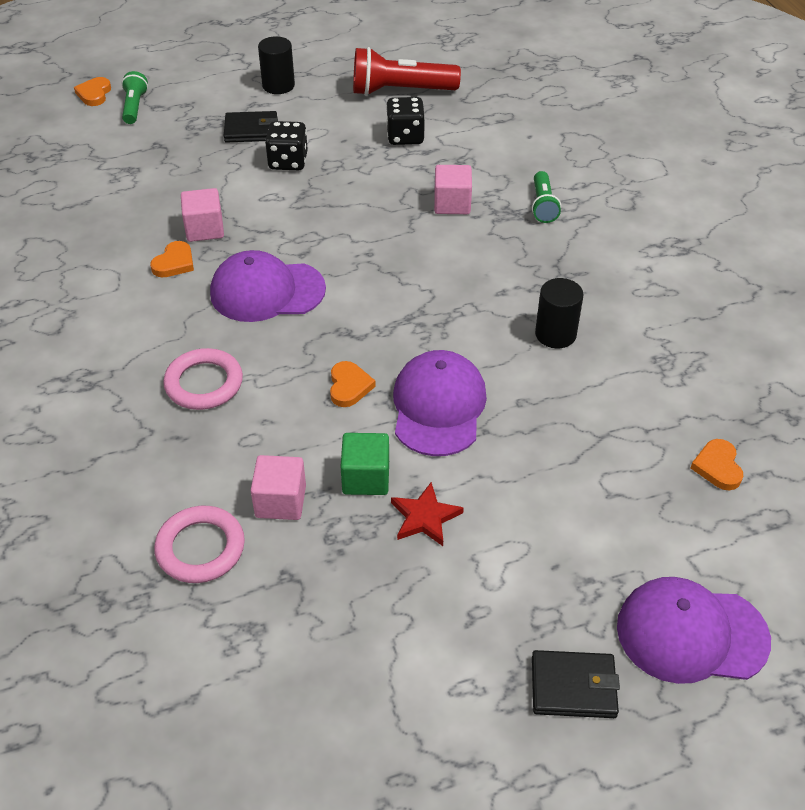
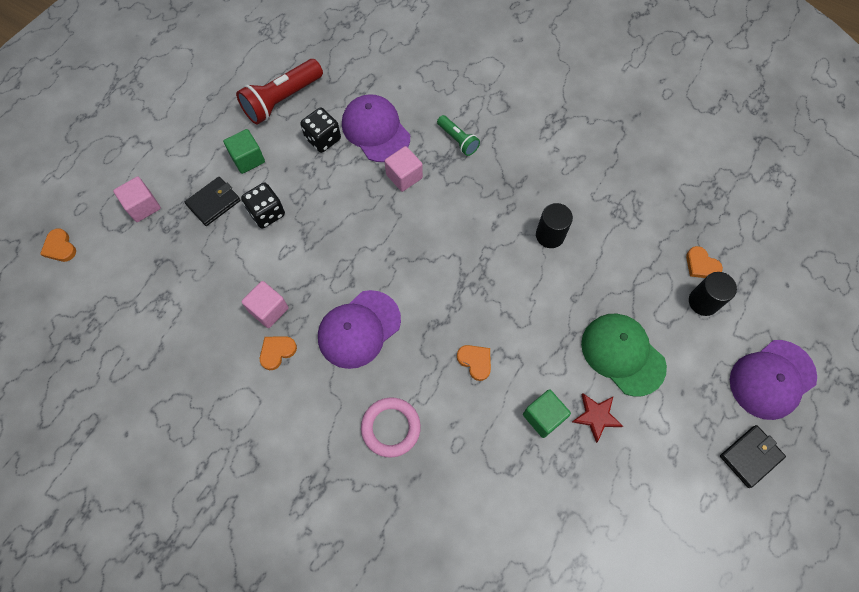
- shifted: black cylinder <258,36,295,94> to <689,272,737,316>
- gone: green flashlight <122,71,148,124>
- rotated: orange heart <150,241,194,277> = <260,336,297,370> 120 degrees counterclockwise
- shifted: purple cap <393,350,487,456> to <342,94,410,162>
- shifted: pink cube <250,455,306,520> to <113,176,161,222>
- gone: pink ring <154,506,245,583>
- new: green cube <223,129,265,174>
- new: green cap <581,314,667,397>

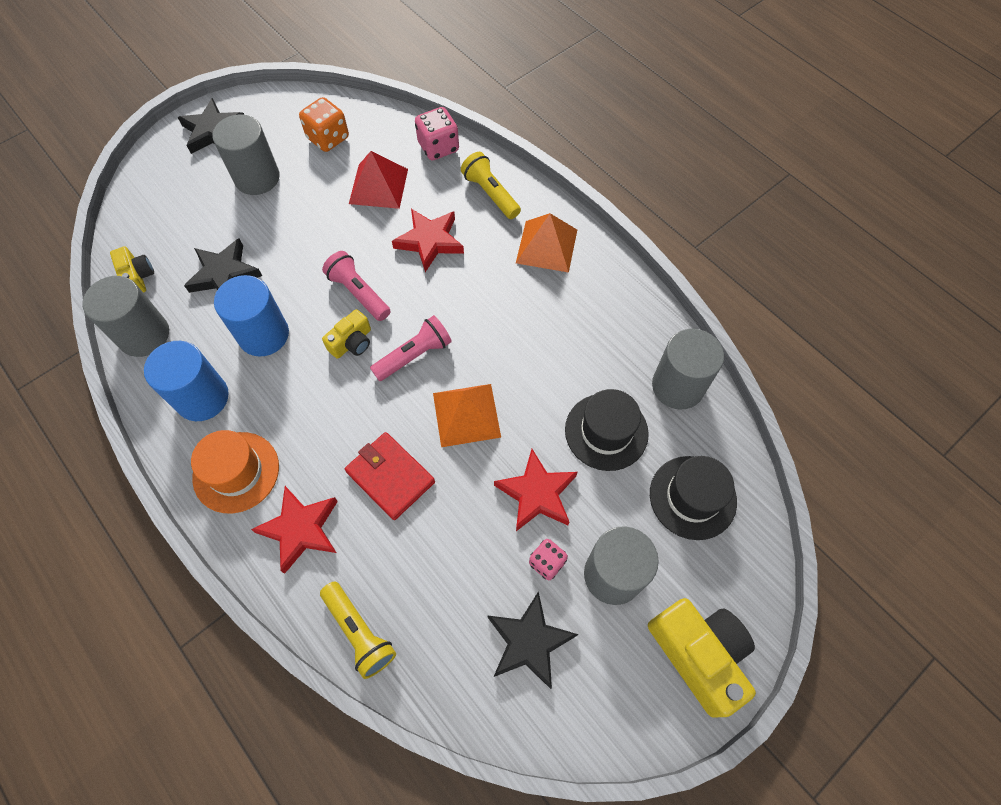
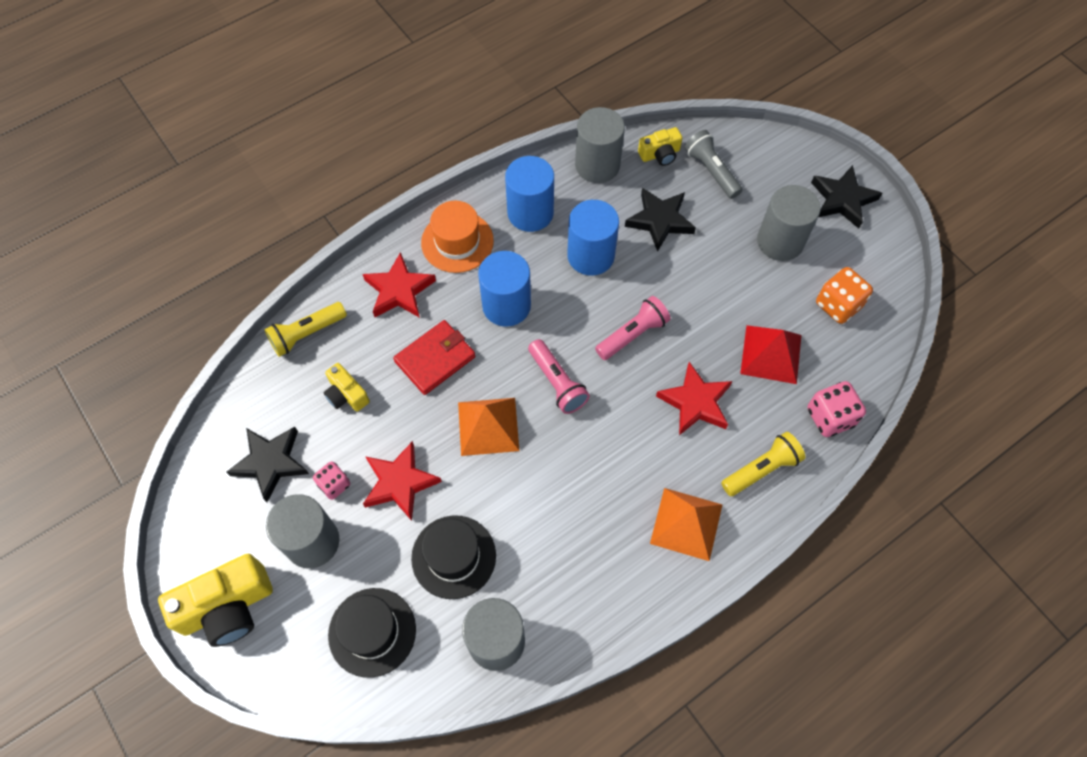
- shifted: yellow camera <322,309,371,359> to <324,363,370,412>
- new: grey flashlight <684,130,743,199>
- new: blue cylinder <478,251,531,327>

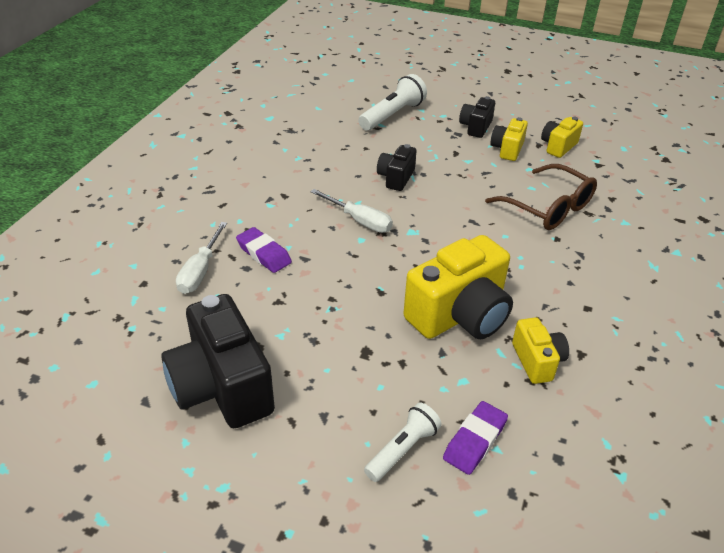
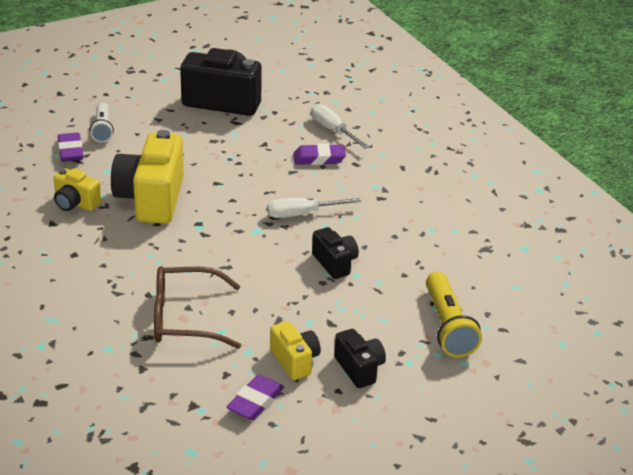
- repainted: white flashlight <358,74,427,130> to yellow flashlight <426,272,482,357>
- swapped: yellow camera <541,117,583,158> to purple eraser <227,374,284,420>

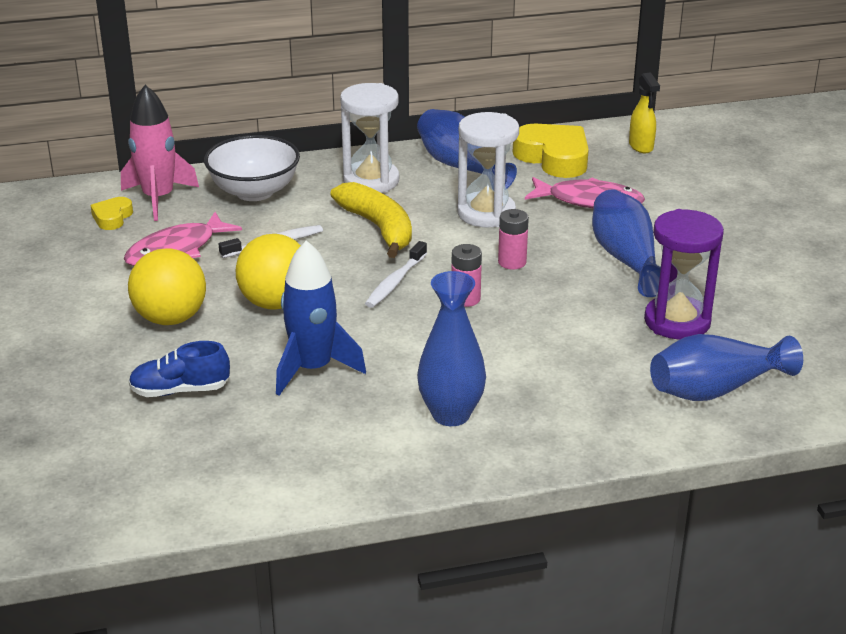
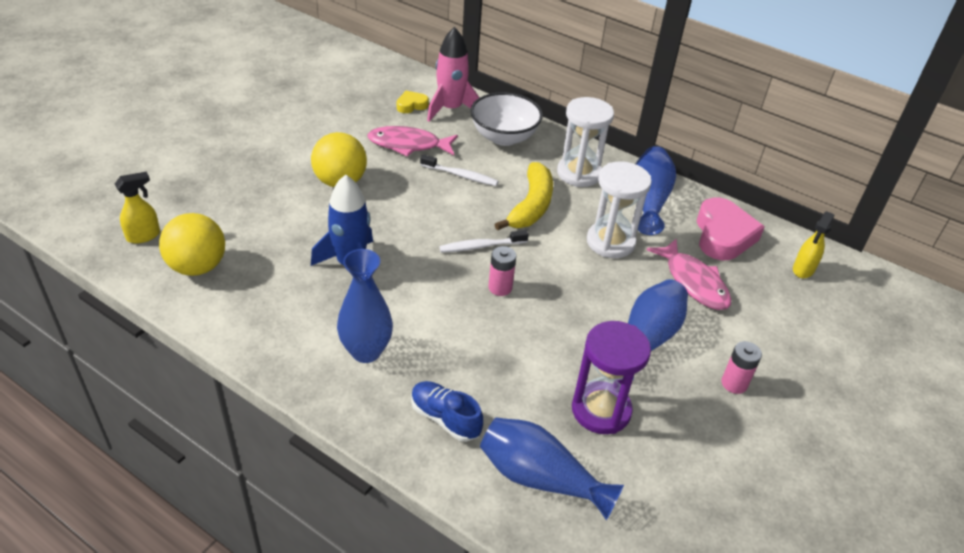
- repainted: yellow heart <513,124,589,178> to pink heart <697,197,765,260>
- shifted: pink battery <498,209,529,270> to <721,341,762,394>
- shifted: yellow ball <236,234,301,310> to <159,213,225,276>
- shifted: blue shoe <129,341,230,397> to <411,381,483,442>
- new: yellow spray bottle <115,172,160,244>

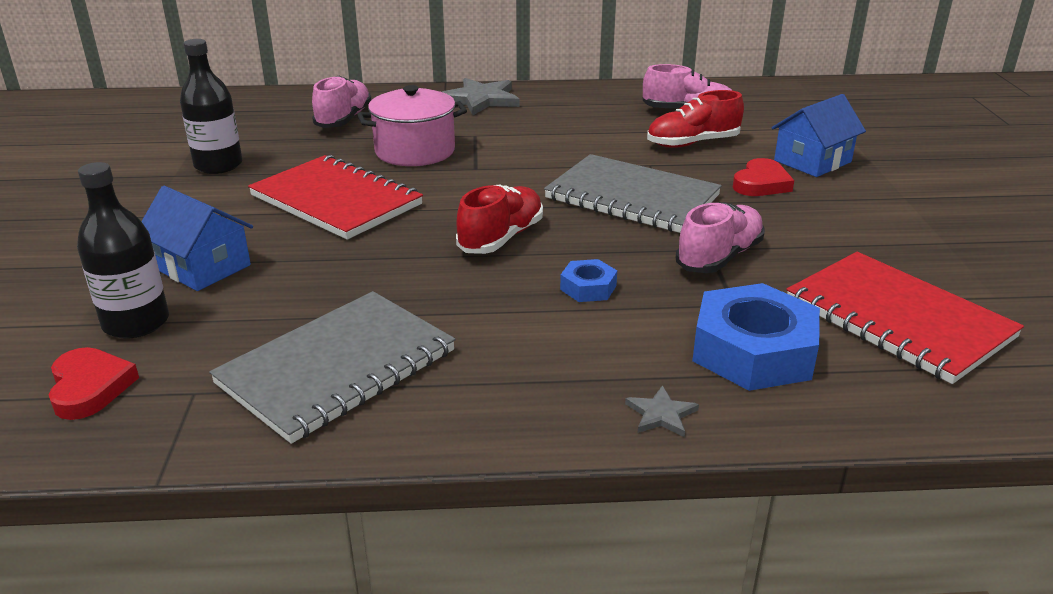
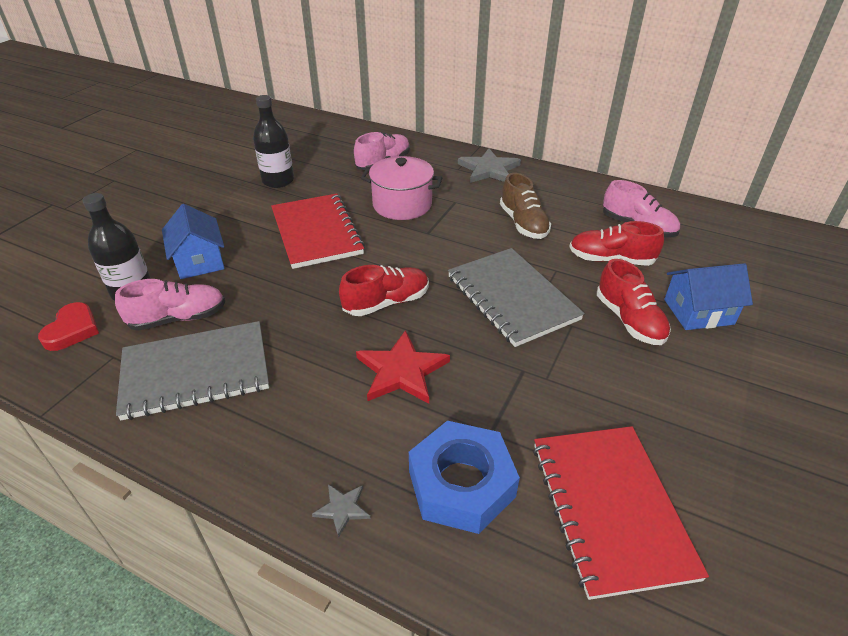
- swapped: red heart <733,158,794,196> to red shoe <597,259,671,345>
- shifted: pink shoe <676,202,765,273> to <115,279,225,331>
- swapped: blue nut <560,259,617,302> to red star <356,330,450,404>
- new: brown shoe <500,173,551,239>

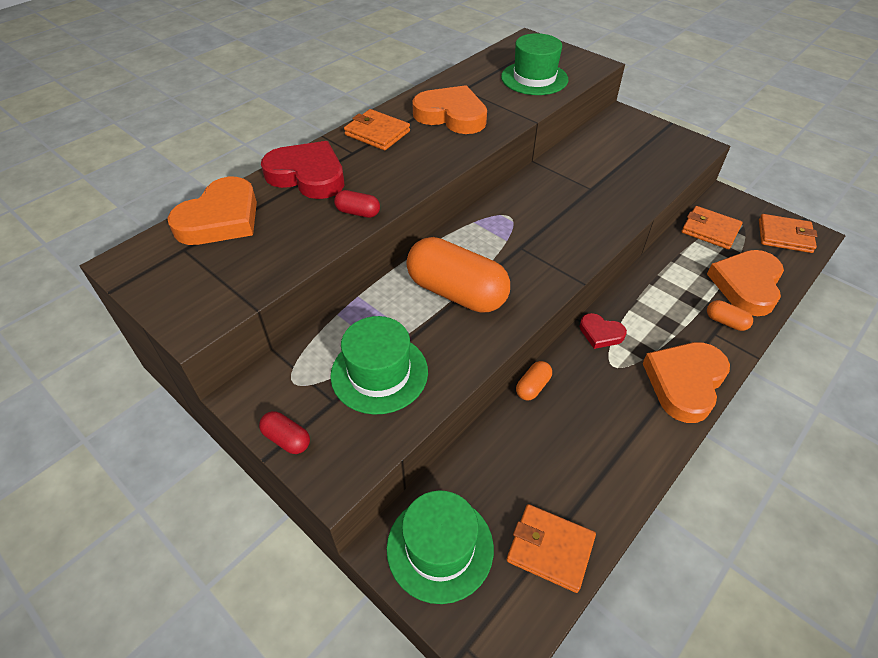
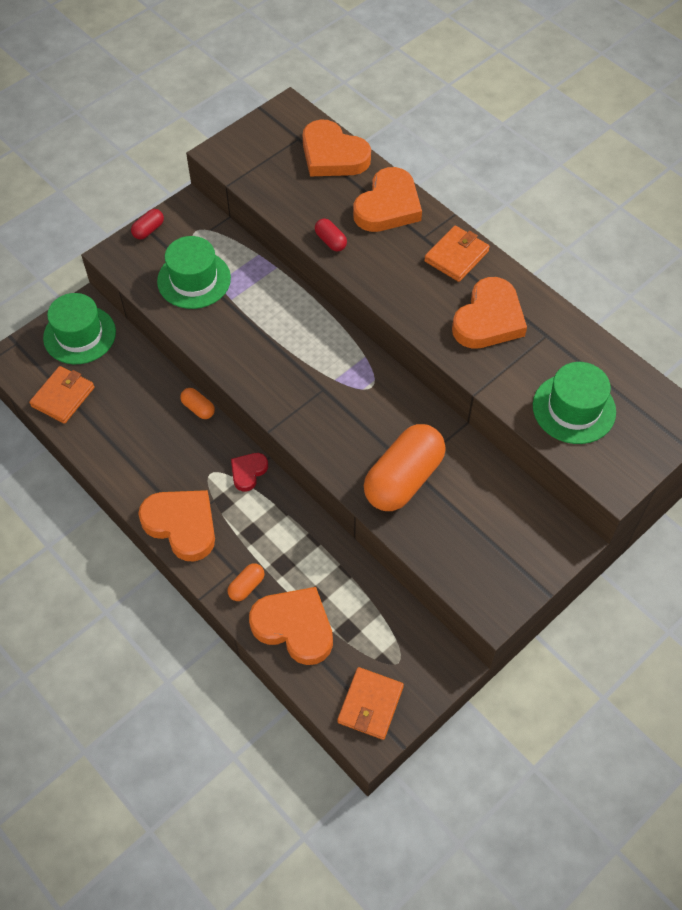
- repainted: red heart <261,141,344,199> to orange heart <353,167,422,232>
- rotated: red capsule <334,190,380,218> = <315,218,347,252> 60 degrees counterclockwise
- gone: orange wallet <682,206,742,249>
- shifted: orange capsule <406,237,510,313> to <364,424,446,511>

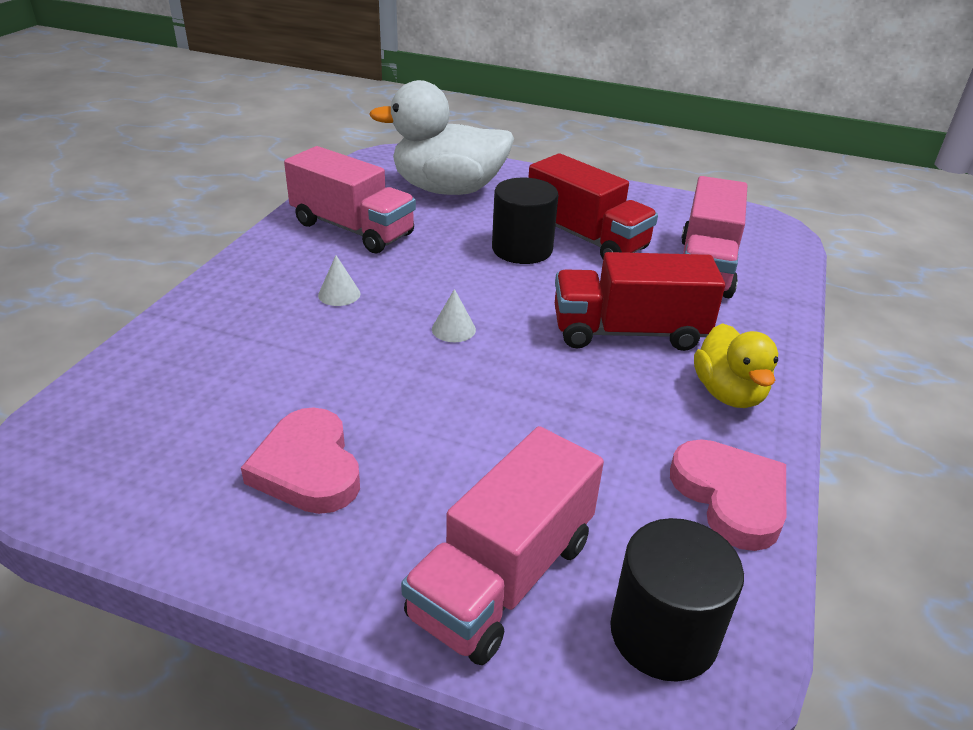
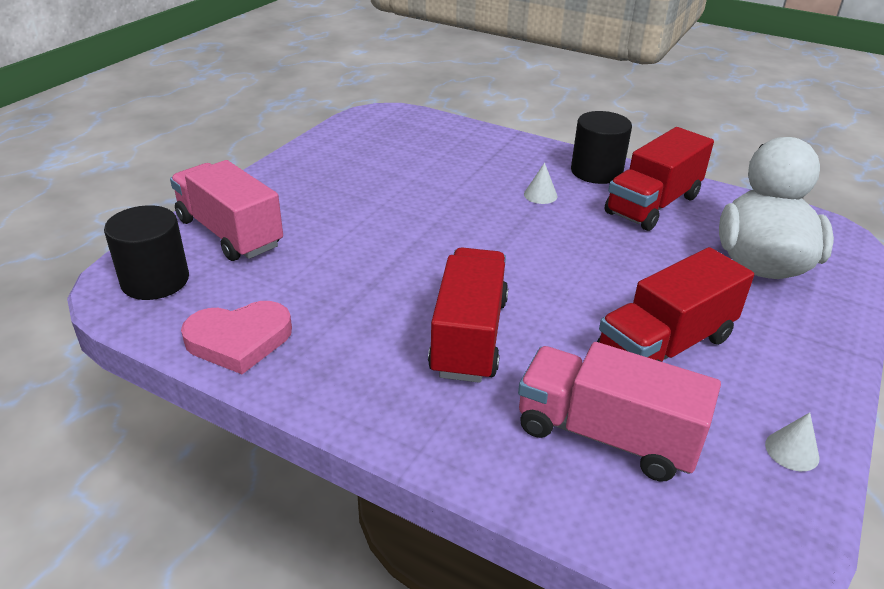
- repainted: pink truck <284,146,416,253> to red truck <605,127,714,231>
- shifted: black cylinder <492,177,558,264> to <571,111,632,184>
- shifted: white cone <432,289,476,342> to <765,413,819,471>
- gone: yellow duck <694,323,778,408>
- gone: pink heart <241,407,360,514>

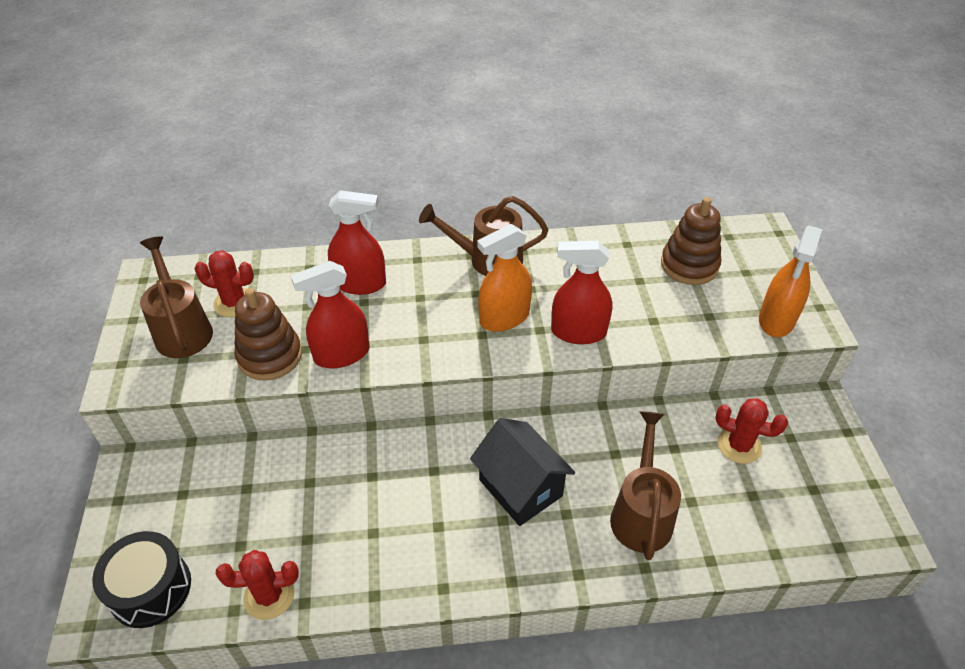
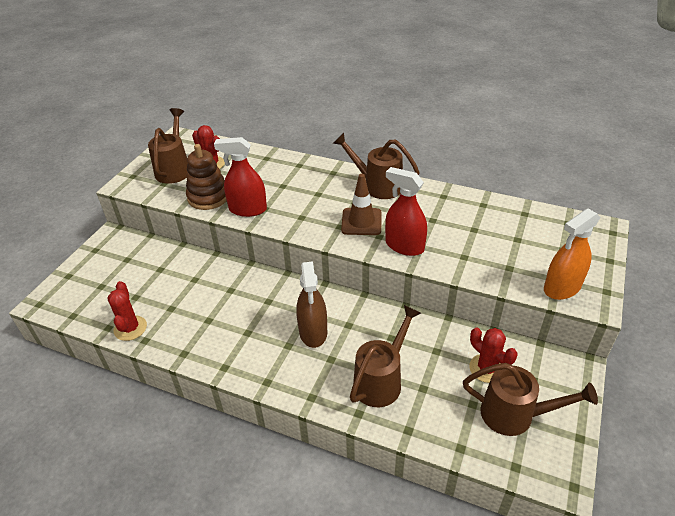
- gone: red spray bottle <328,190,386,295>
- gone: brown stacking toy <661,197,721,285>
- swapped: orange spray bottle <477,224,532,332> to brown traffic cone <341,174,382,235>
- swapped: black house <470,418,575,526> to brown spray bottle <296,261,327,348>
- gone: black drum <92,531,191,628>
- rotated: red cactus <216,550,299,620> = <108,281,147,341> 60 degrees clockwise
- new: brown watering can <463,363,598,436>

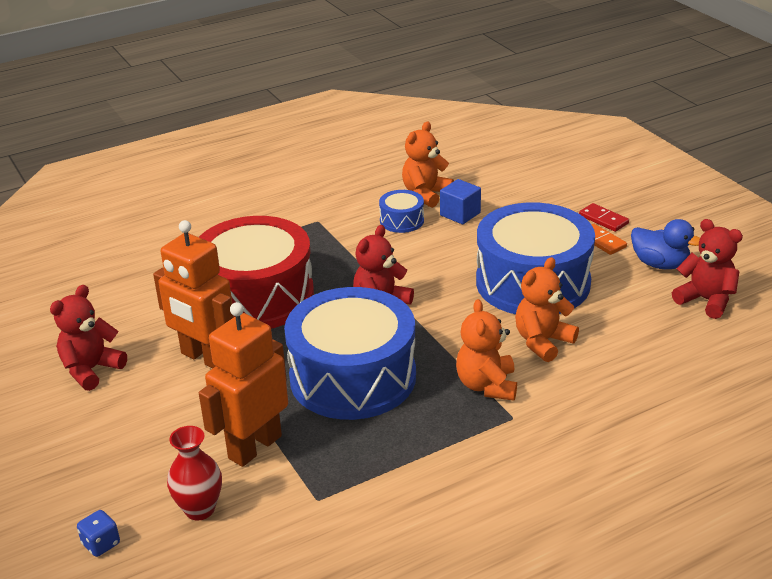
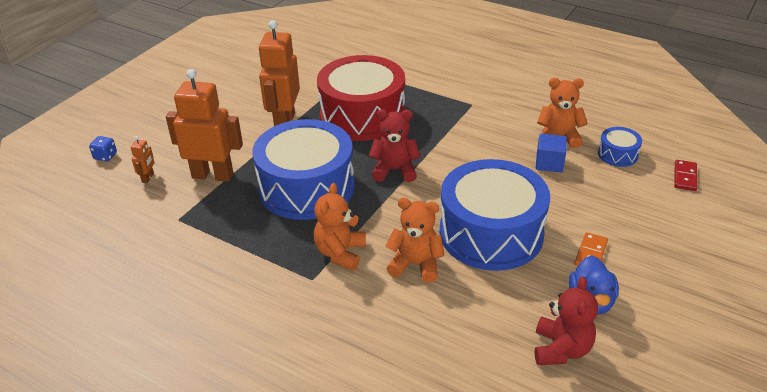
- shifted: blue drum <379,190,424,233> to <598,127,642,167>
- shifted: red domino <579,203,629,232> to <674,160,697,191>
- gone: red teddy bear <50,285,127,391>
- rotated: orange teddy bear <456,299,517,401> = <313,183,366,271> 45 degrees counterclockwise
- swapped: red vase <167,426,222,520> to orange robot <131,136,155,183>

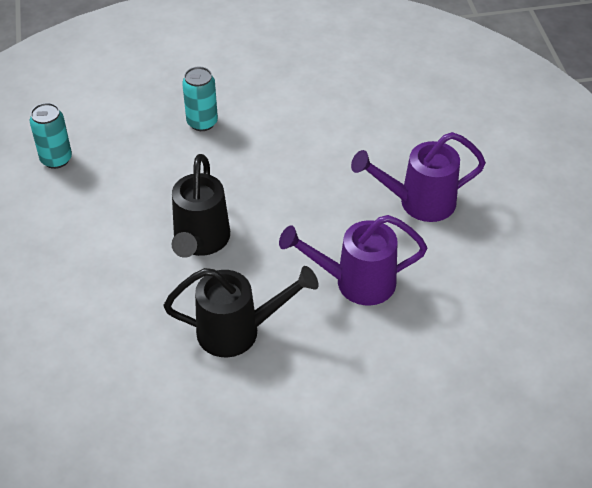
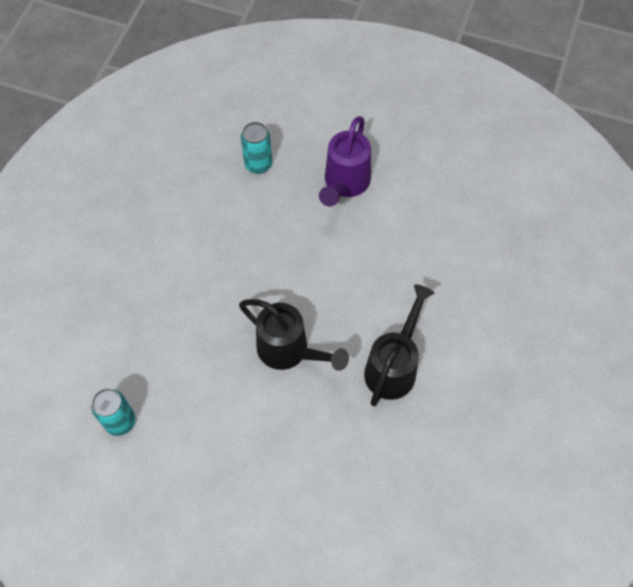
- shifted: turquoise can <182,67,218,131> to <241,122,272,174>
- gone: purple watering can <279,215,427,305>

